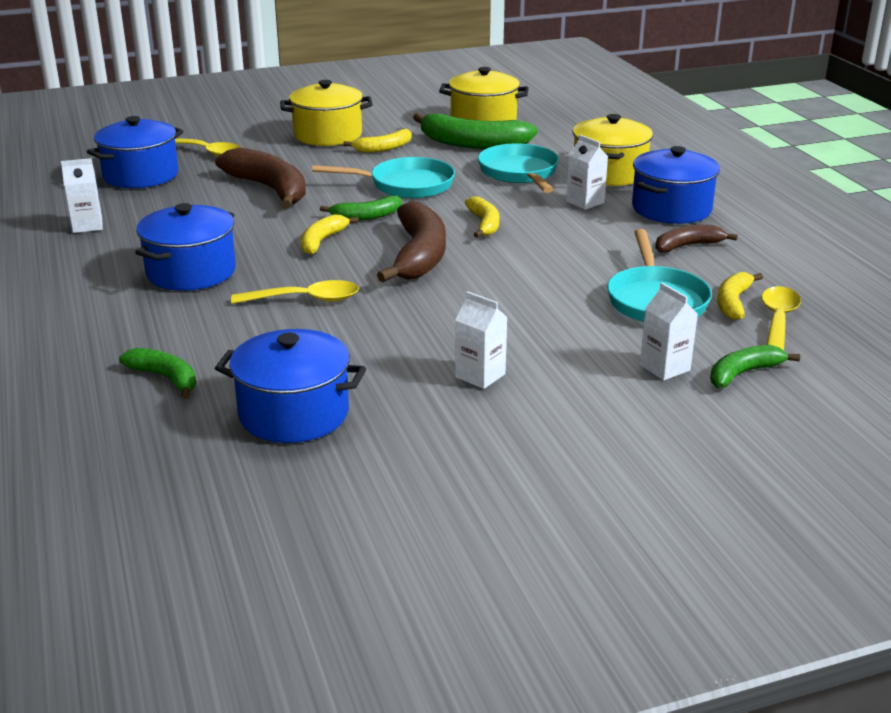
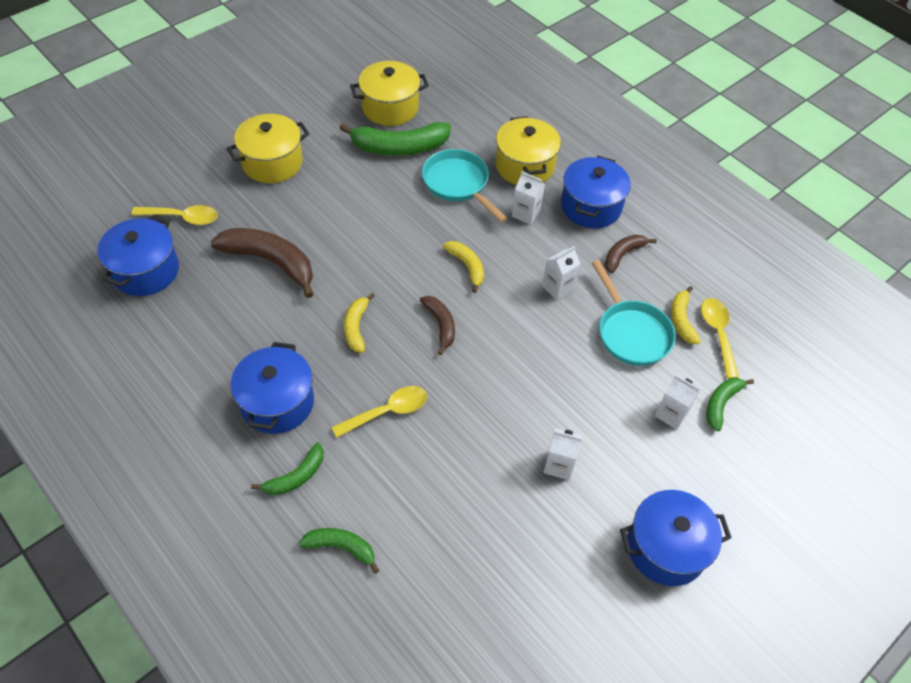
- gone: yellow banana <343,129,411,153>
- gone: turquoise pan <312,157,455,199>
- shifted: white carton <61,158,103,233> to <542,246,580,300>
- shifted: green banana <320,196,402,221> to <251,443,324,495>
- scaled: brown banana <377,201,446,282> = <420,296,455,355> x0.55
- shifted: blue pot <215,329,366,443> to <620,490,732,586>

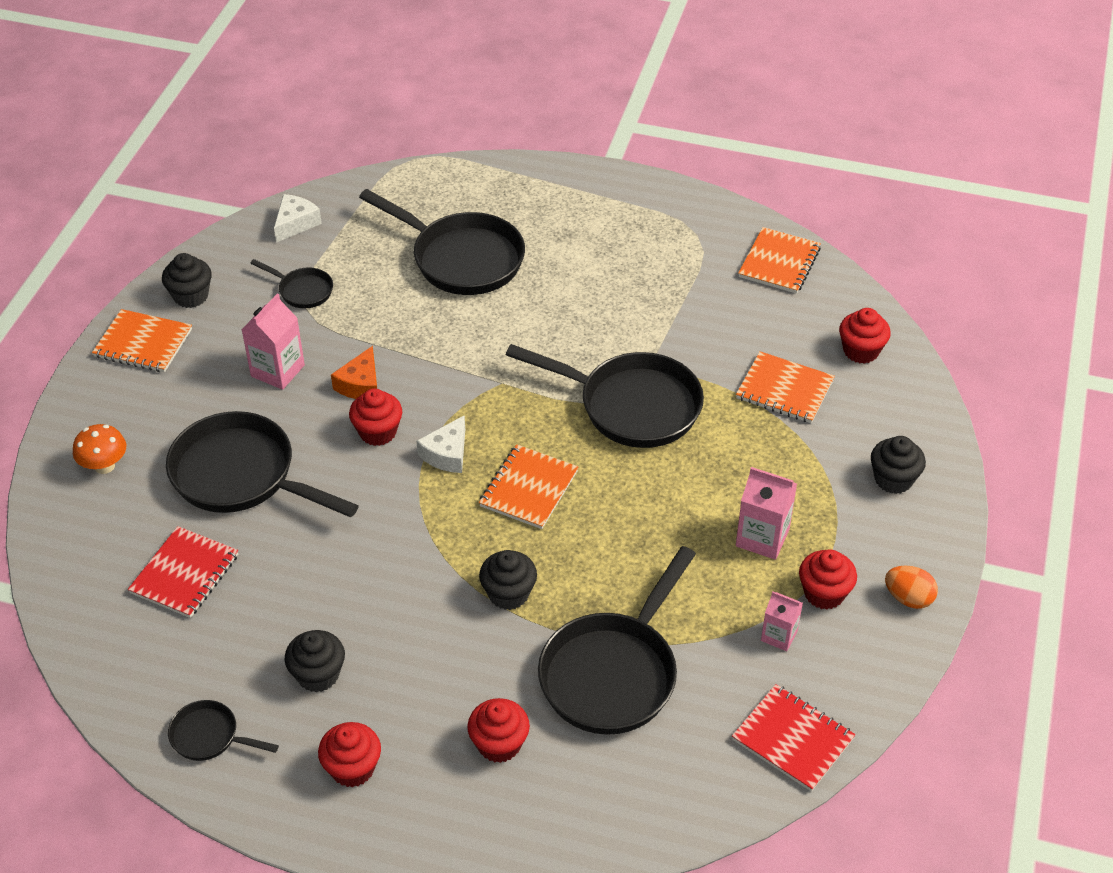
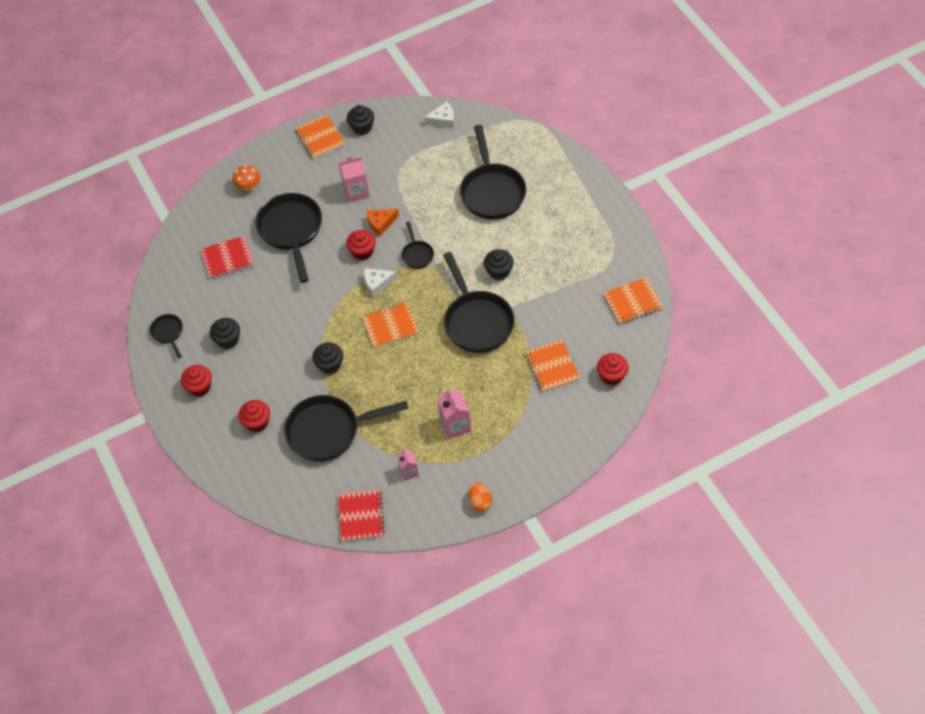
- shifted: black pan <250,259,333,309> to <401,222,434,269>
- shifted: black cupcake <871,436,926,494> to <484,249,514,280>
- gone: red cupcake <799,549,857,610>

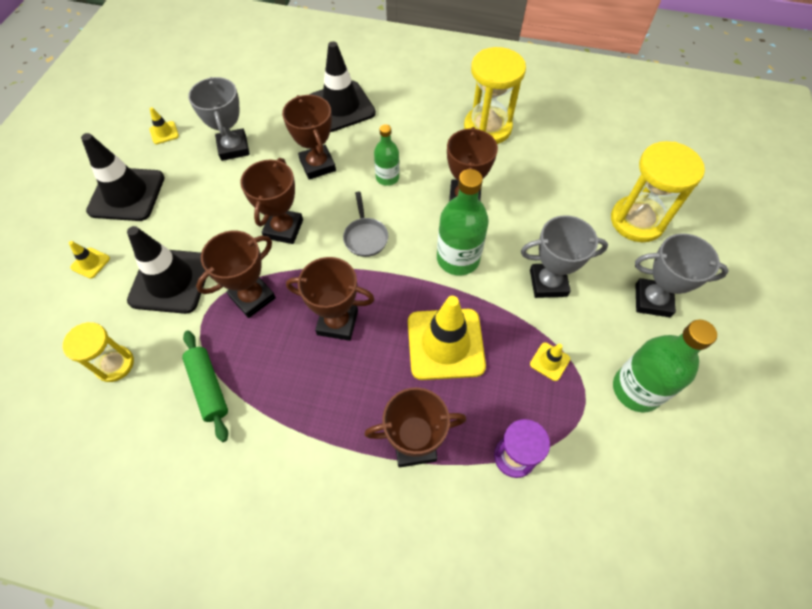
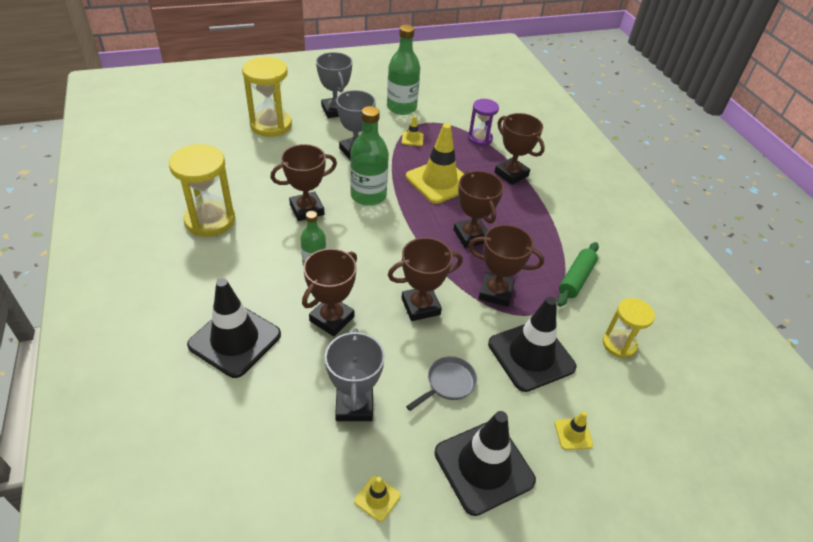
- rotated: grey trophy <188,77,250,161> = <325,328,385,421> 45 degrees counterclockwise
- shifted: grey pan <343,192,388,257> to <406,356,477,411>

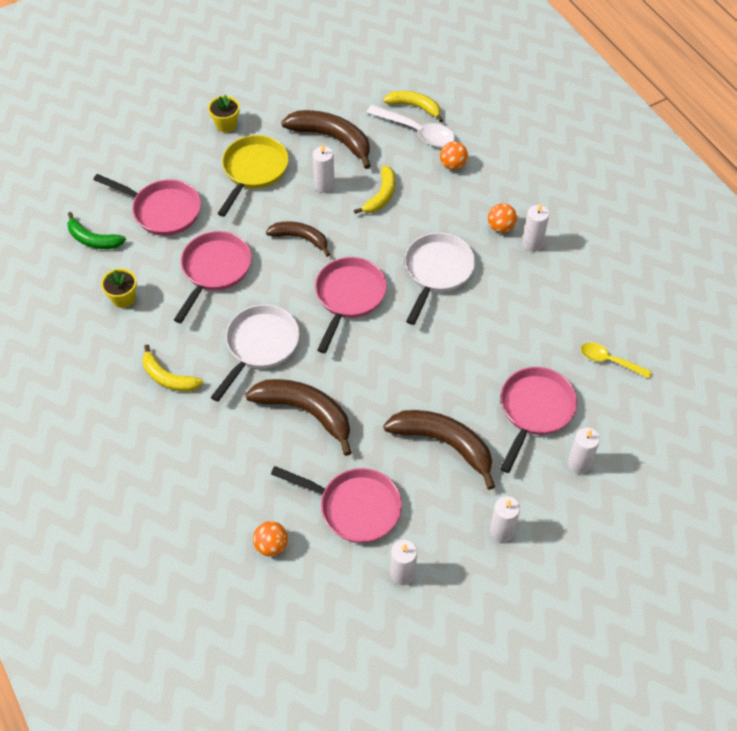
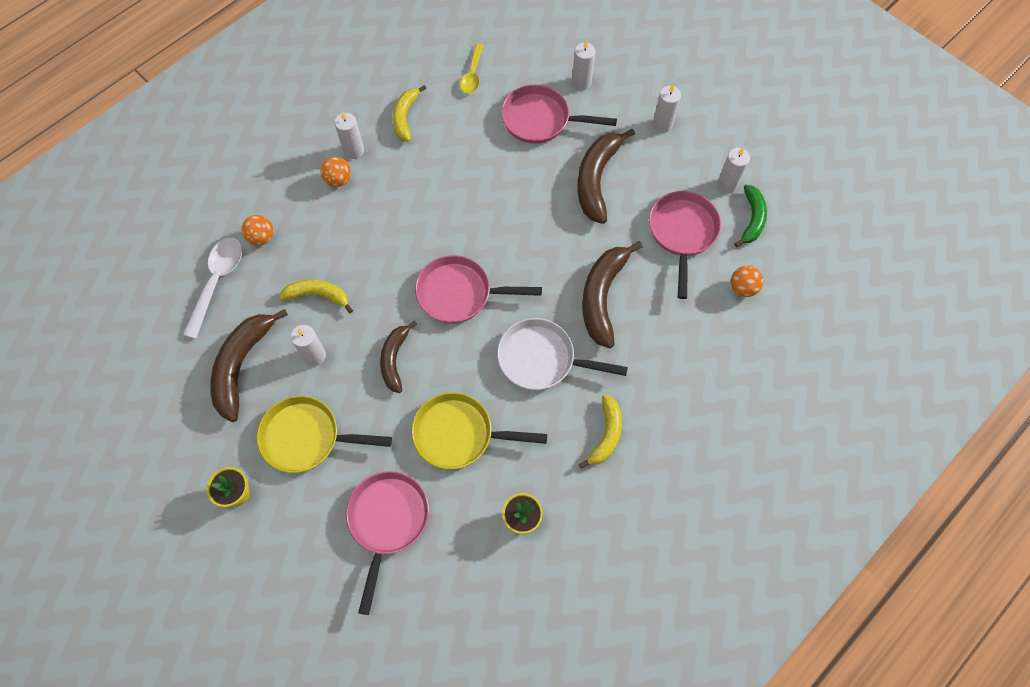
- shifted: yellow banana <383,91,443,122> to <392,85,426,142>
- shifted: green banana <67,212,126,249> to <734,185,767,247>
- repainted: pink pan <174,231,251,323> to yellow pan <411,392,547,469>
- gone: white pan <404,233,475,325>

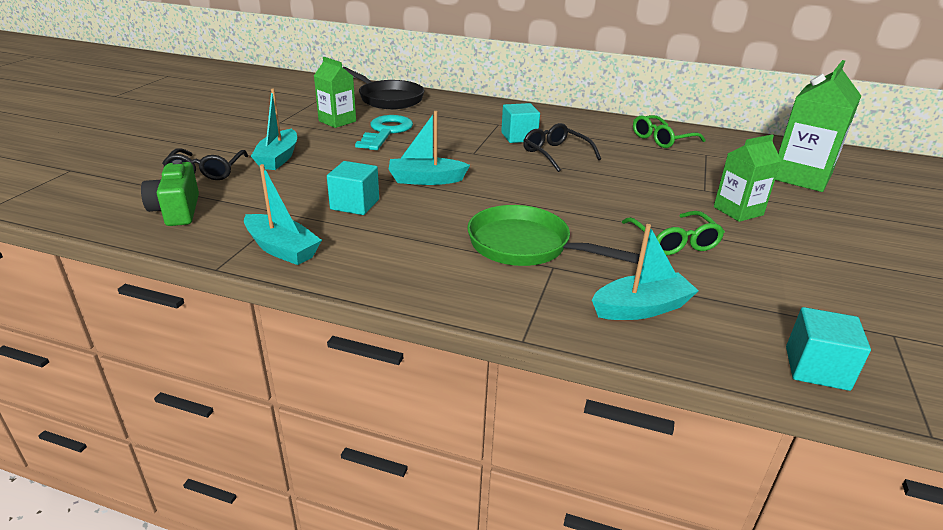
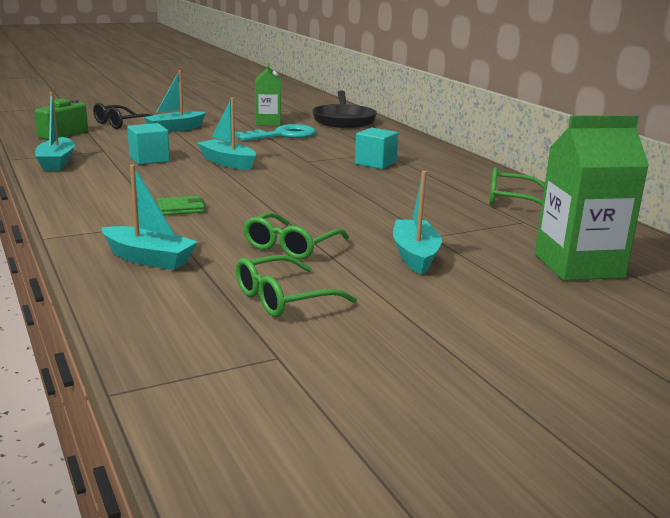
- gone: black glasses <523,123,601,172>
- swapped: green carton <714,134,781,222> to turquoise boat <393,171,442,275>
- swapped: green pan <467,205,640,266> to green wallet <157,196,205,215>
- gone: turquoise cube <786,307,871,391>
- new: green glasses <236,255,357,317>

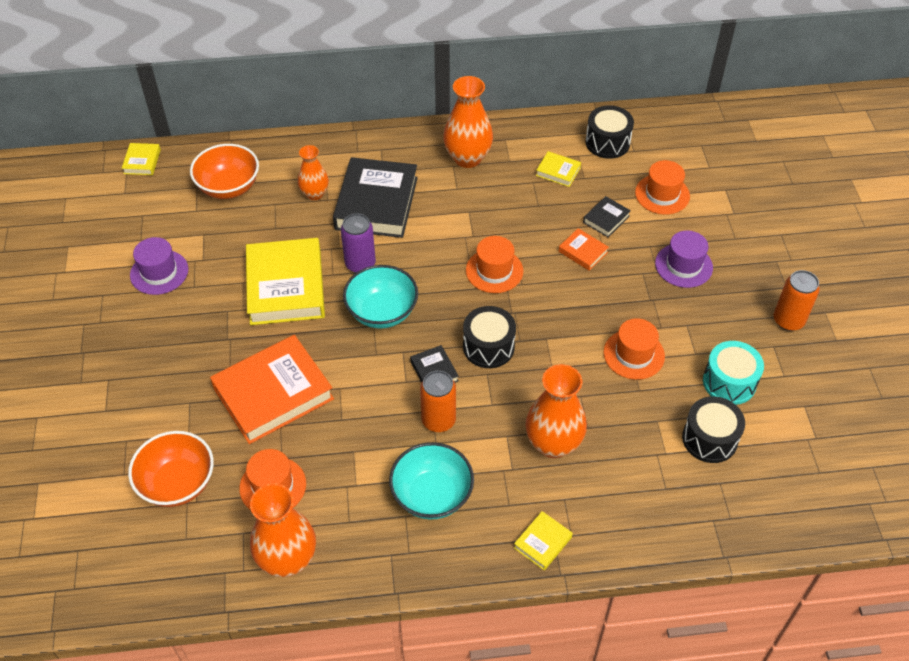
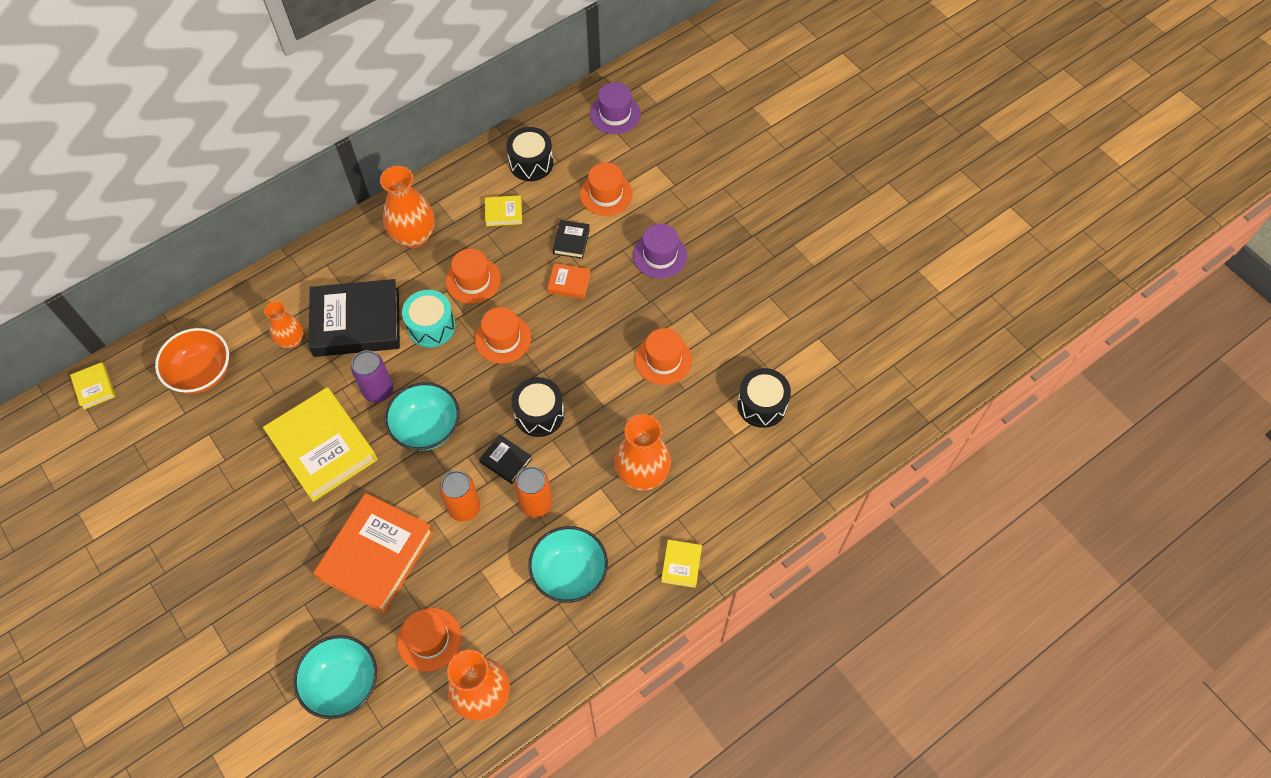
- rotated: black book <333,157,418,238> = <308,279,400,357> 75 degrees counterclockwise
- shifted: purple hat <130,237,188,295> to <590,82,641,134>
- shifted: orange can <774,270,820,331> to <440,471,480,522>
- shifted: turquoise drum <703,341,764,405> to <402,290,456,348>
- repainted: orange bowl <128,431,214,507> to turquoise bowl <293,635,377,719>
- new: orange hat <446,249,501,304>

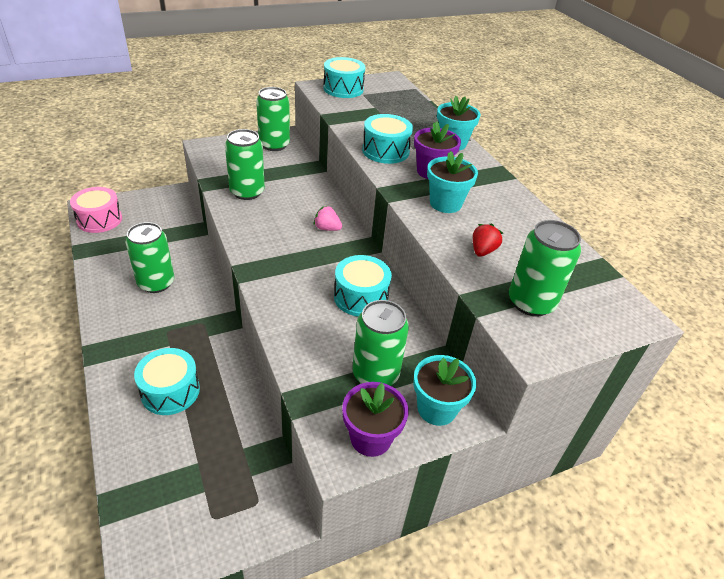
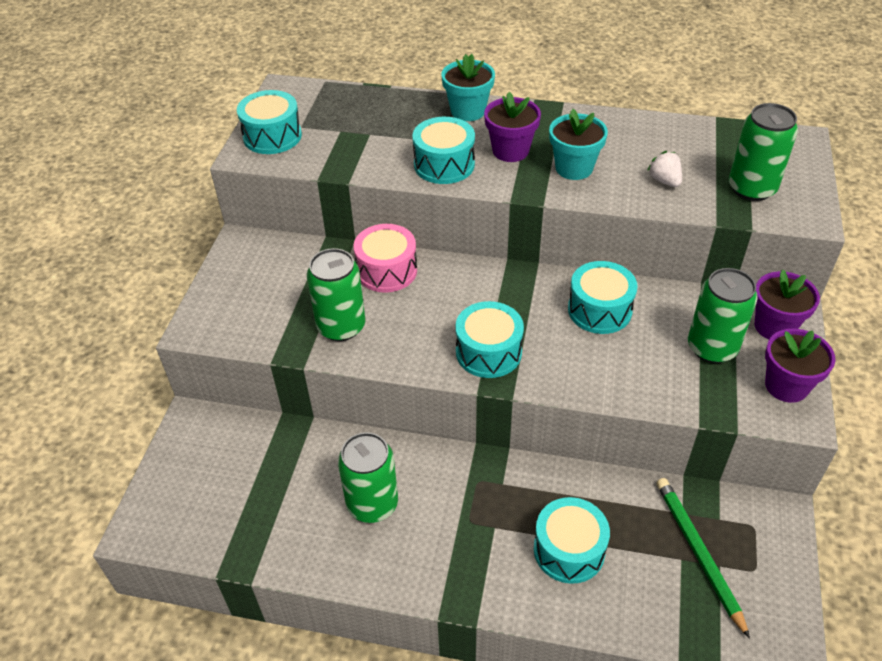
- gone: green can <256,87,290,151>
- shifted: pink drum <70,187,122,233> to <354,224,417,293>
- gone: pink strawberry <314,206,342,231>
- repainted: red strawberry <473,223,503,257> to white strawberry <647,151,682,187>
- repainted: turquoise flower pot <413,355,476,426> to purple flower pot <754,270,820,339>
- new: turquoise drum <455,301,524,378>
- new: green pencil <656,478,750,639>

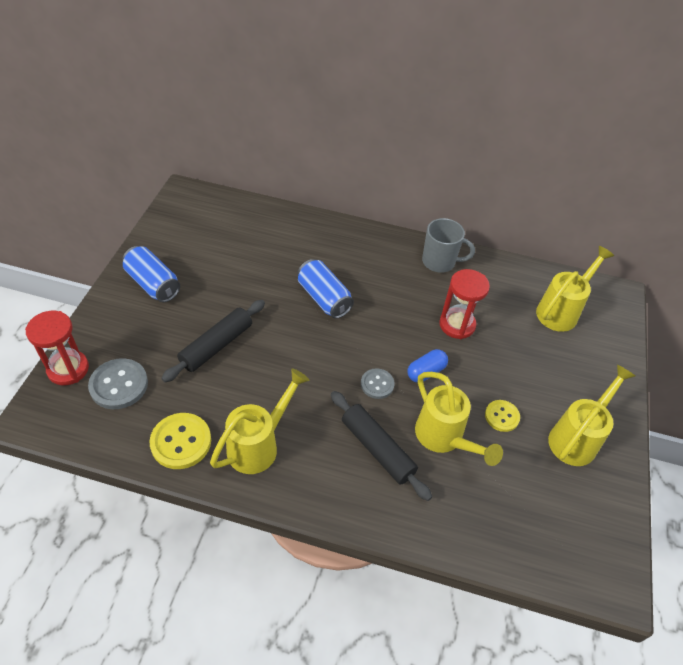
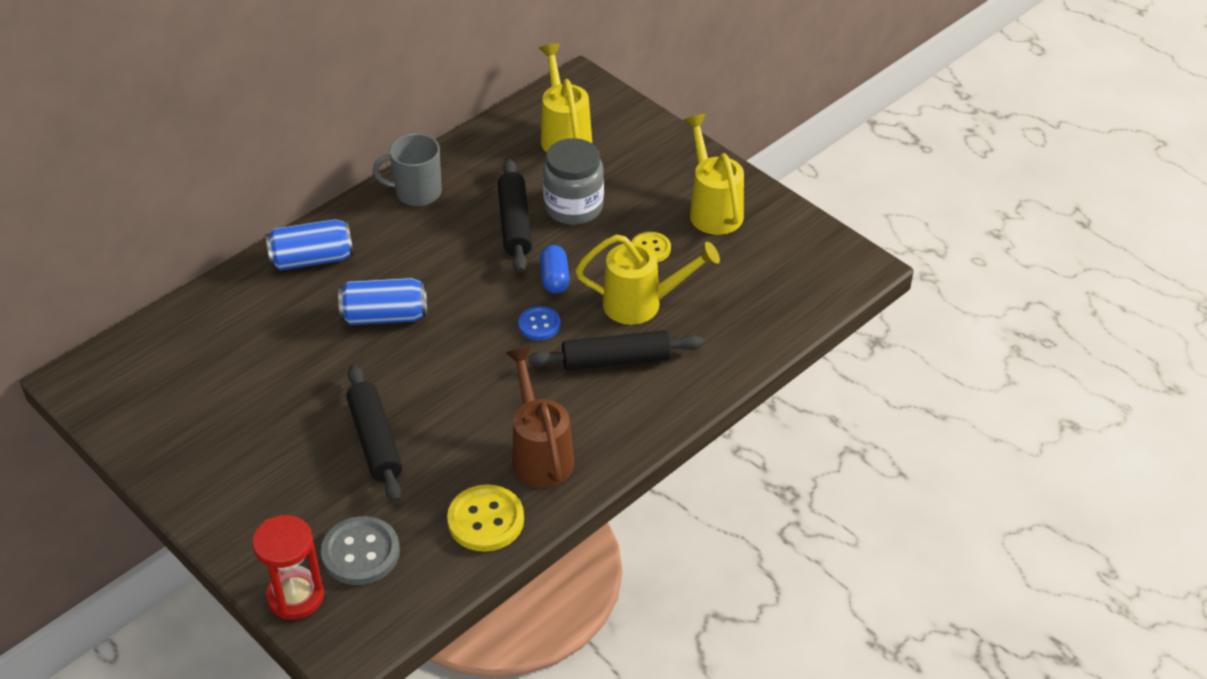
- rotated: grey mug <422,218,475,273> = <373,133,442,206> 135 degrees counterclockwise
- shifted: blue can <122,246,180,302> to <266,219,354,270>
- swapped: red hourglass <439,269,490,339> to black rolling pin <498,159,532,273>
- repainted: yellow watering can <210,368,309,474> to brown watering can <505,347,574,488>
- repainted: grey button <361,368,394,399> to blue button <518,306,561,340>
- new: grey jar <543,138,604,225>

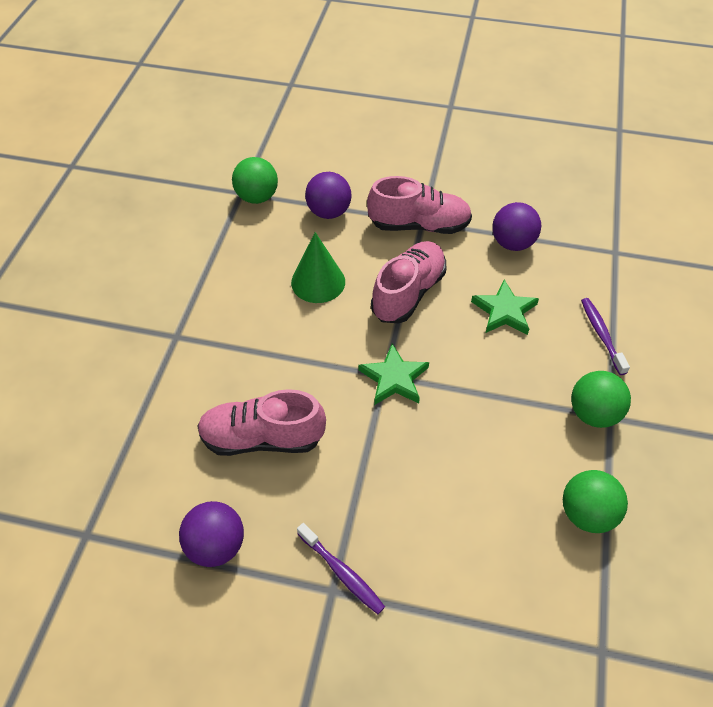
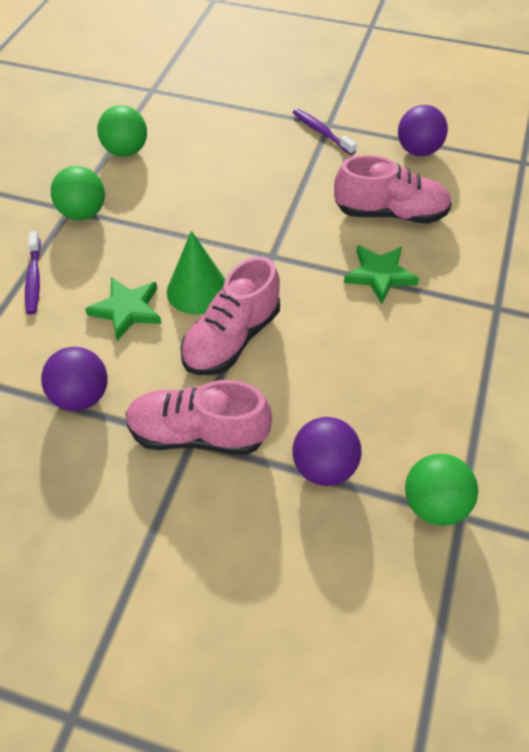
- shifted: green cone <291,232,345,303> to <167,231,226,315>
- shifted: green star <359,343,429,405> to <344,245,419,304>

